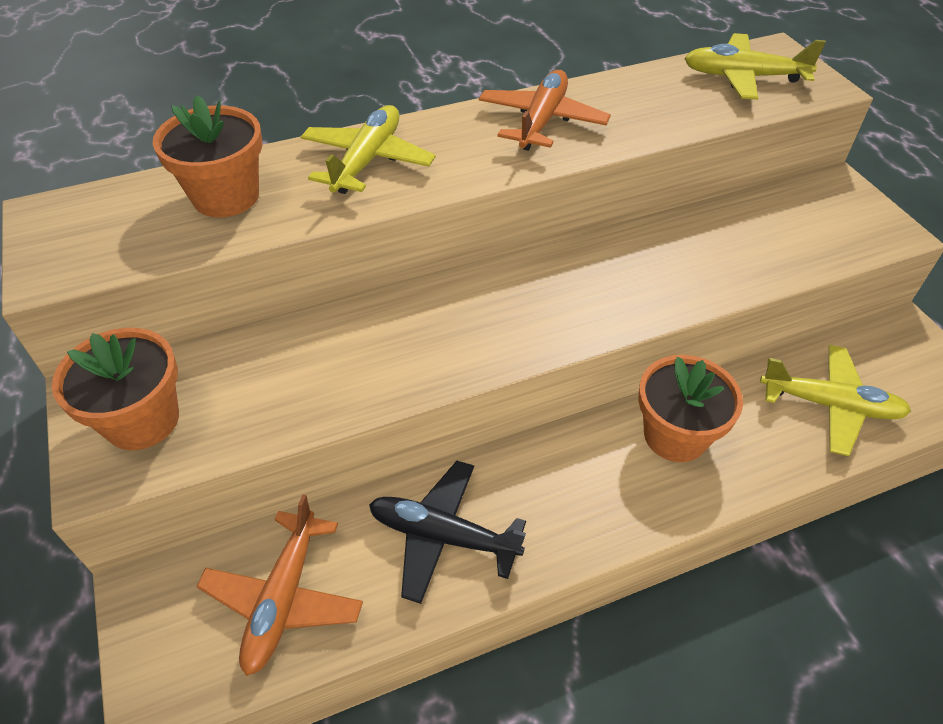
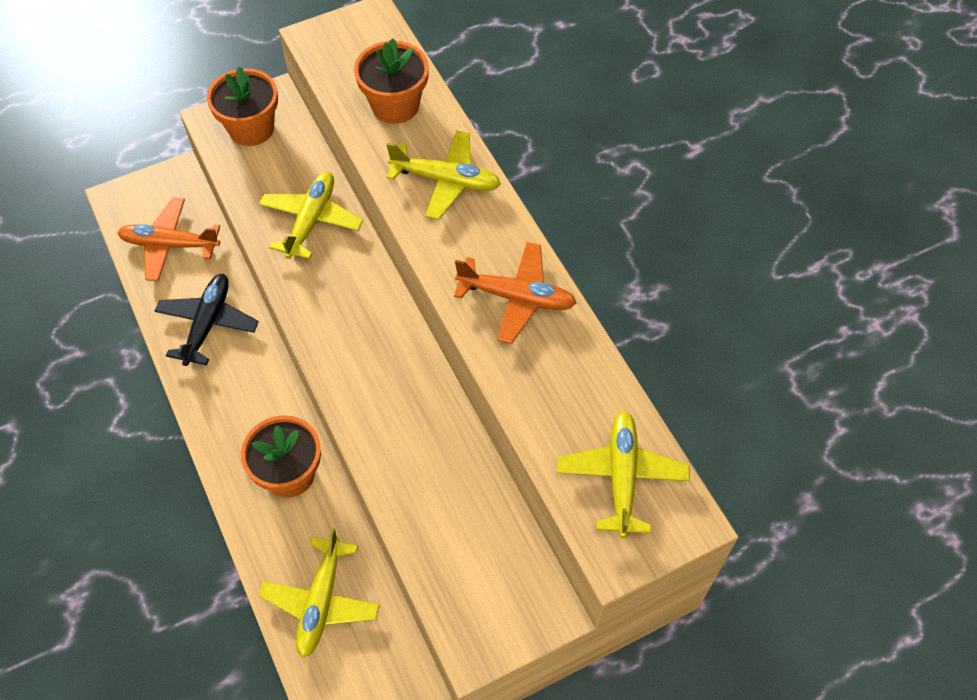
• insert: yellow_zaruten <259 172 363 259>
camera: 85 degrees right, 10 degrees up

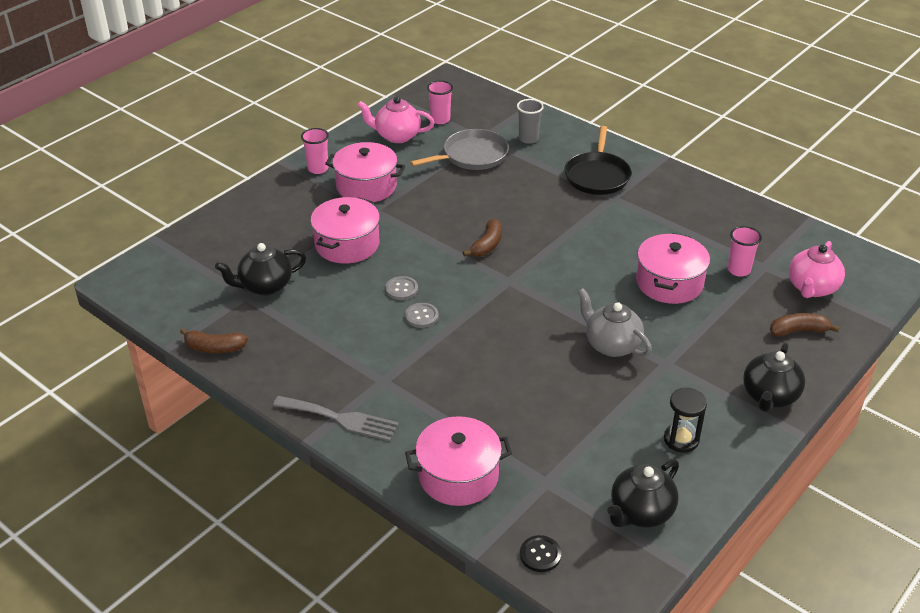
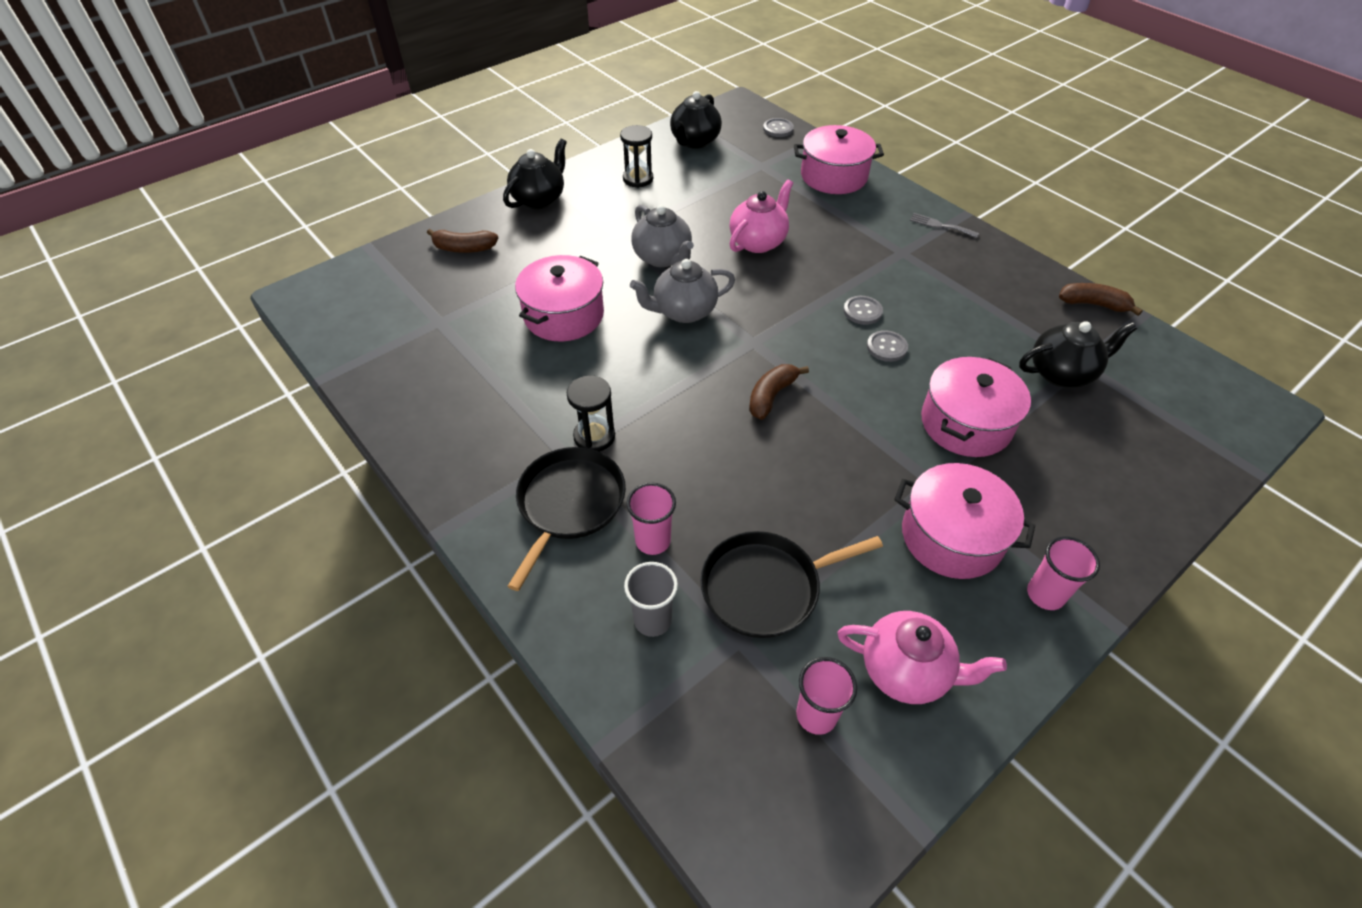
• insert: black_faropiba <567 376 615 452>
• move: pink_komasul <728 226 762 277> to <627 483 676 555>
• insert: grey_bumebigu <630 259 735 323>
• rotate: black_bumebigu <607 459 679 527> = <670 91 722 149> 150 degrees clockwise
• recolor: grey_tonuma <410 129 509 170> to black_tonuma <700 531 883 638>
• move: pink_bumebigu <789 241 845 298> to <730 179 793 253>
• recolor: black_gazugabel <520 535 561 572> to grey_gazugabel <763 118 794 137>
• resize: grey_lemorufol <273 396 399 441> = <910 213 979 238> x0.56
camera: 170 degrees left, 10 degrees up

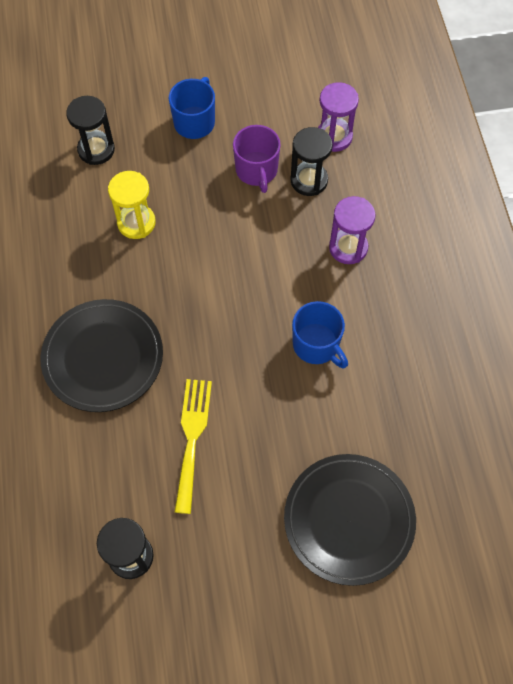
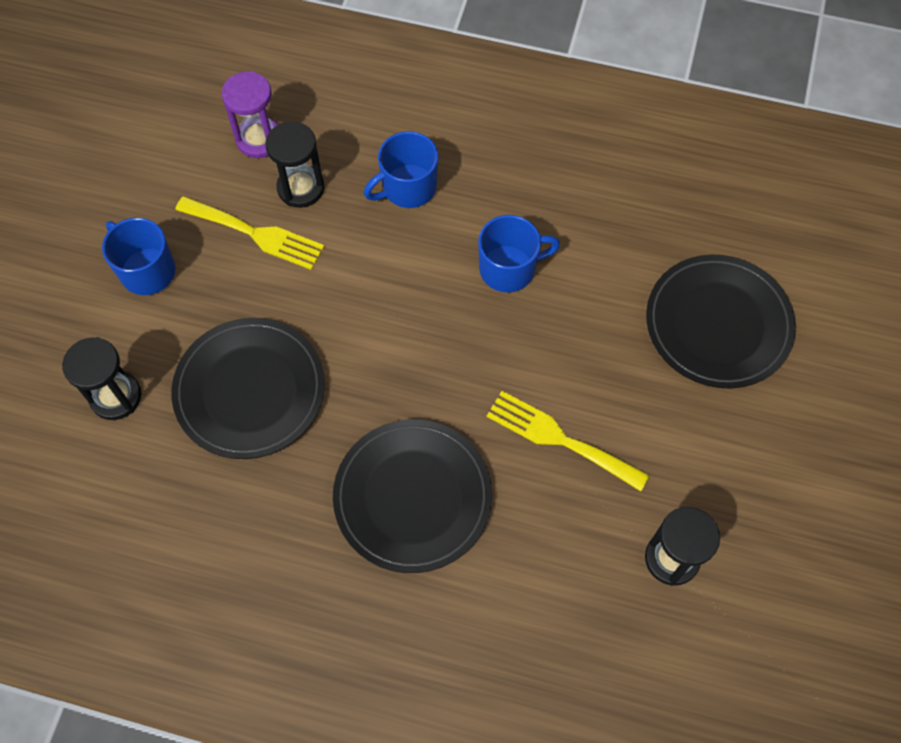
• replace: yellow_faropiba <108 171 156 239> to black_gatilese <171 318 325 459>
• replace: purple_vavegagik <233 125 281 193> to yellow_lemorufol <175 196 325 270>
• replace: purple_faropiba <329 196 376 264> to blue_vavegagik <364 131 438 208>
camera: 65 degrees left, 0 degrees up

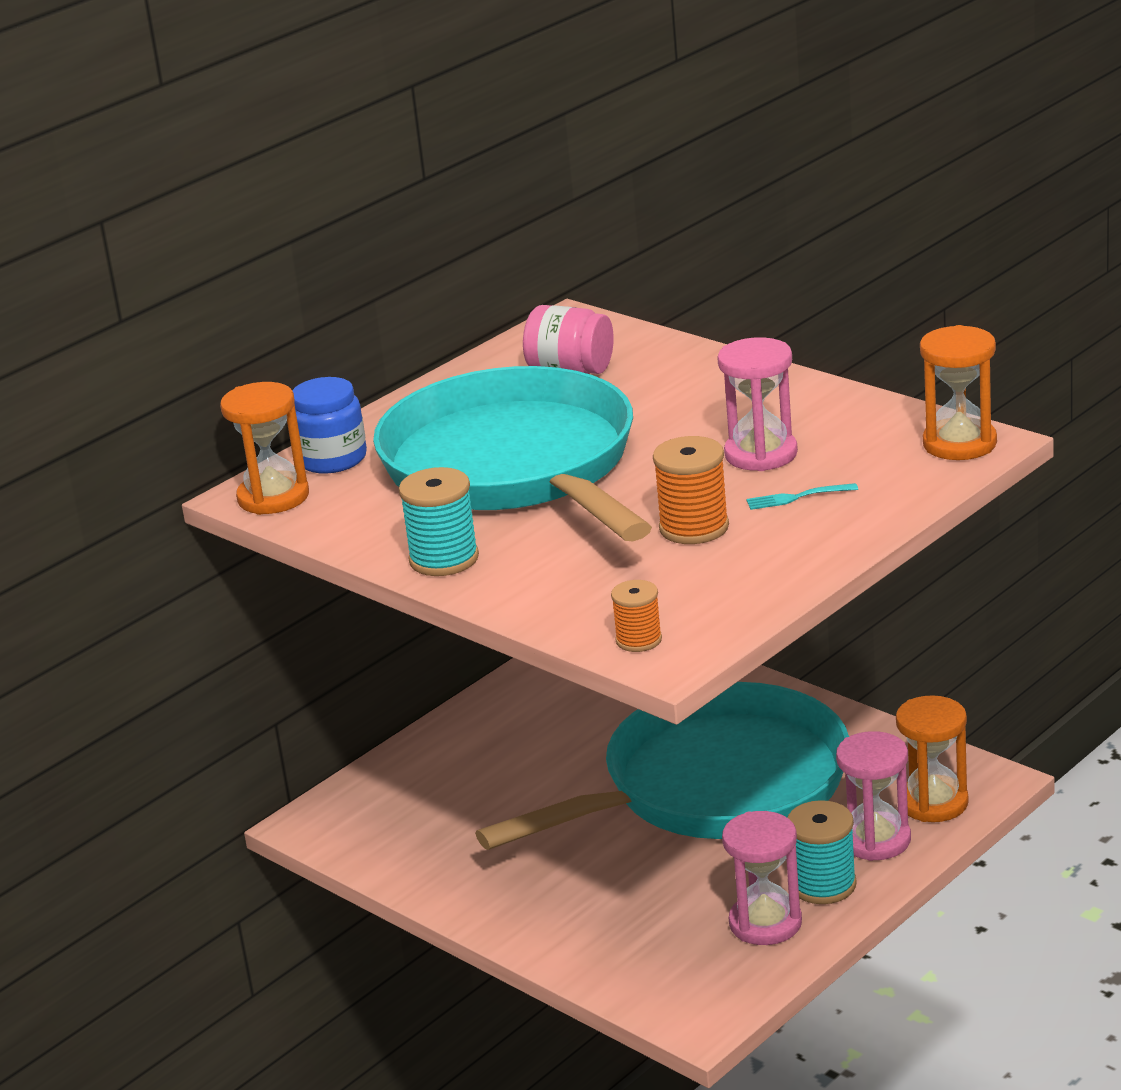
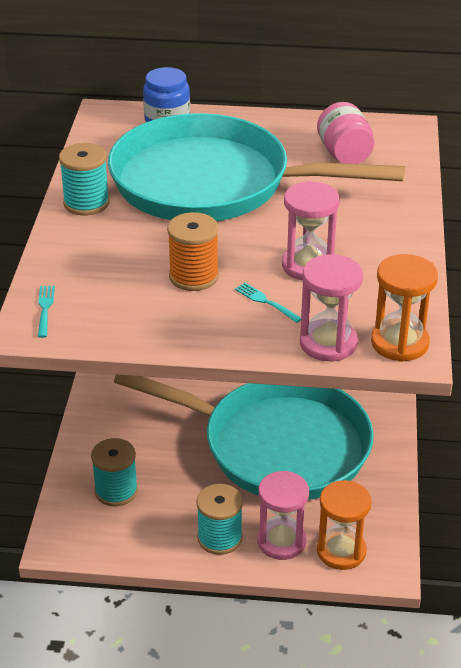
• replace: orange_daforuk <611 580 662 652> to turquoise_lemorufol <38 286 55 338>
• insert: turquoise_daforuk <91 438 138 506>
• rotate: turquoise_tonuma <373 366 652 541> = <108 113 405 221> 105 degrees counterclockwise
• move: pink_faropiba <722 811 802 945> to <300 254 363 361>
• delete: orange_faropiba <220 382 309 515>
camera: 50 degrees right, 10 degrees up

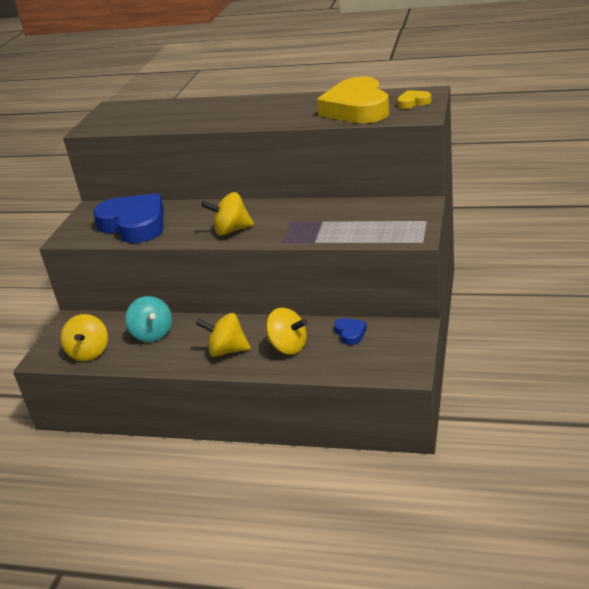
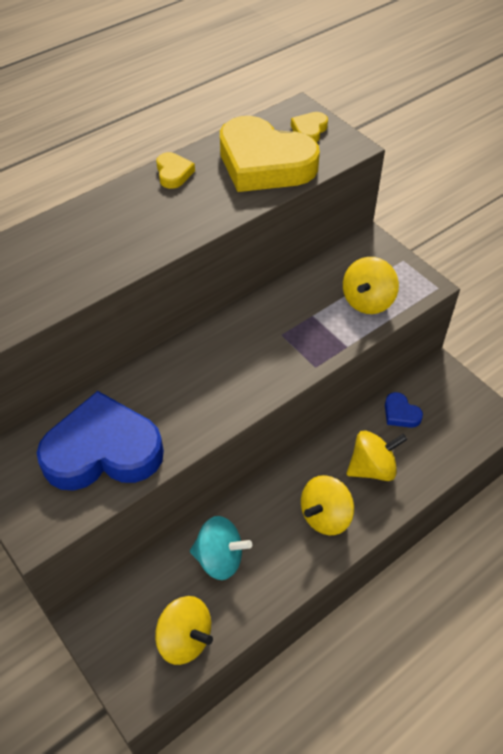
• insert: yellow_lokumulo <156 152 195 189>
• move: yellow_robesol <201 192 254 236> to <343 257 399 314>
• rotate: blue_lokumulo <334 318 367 345> = <385 392 423 428> 150 degrees counterclockwise
camera: 55 degrees left, 20 degrees up

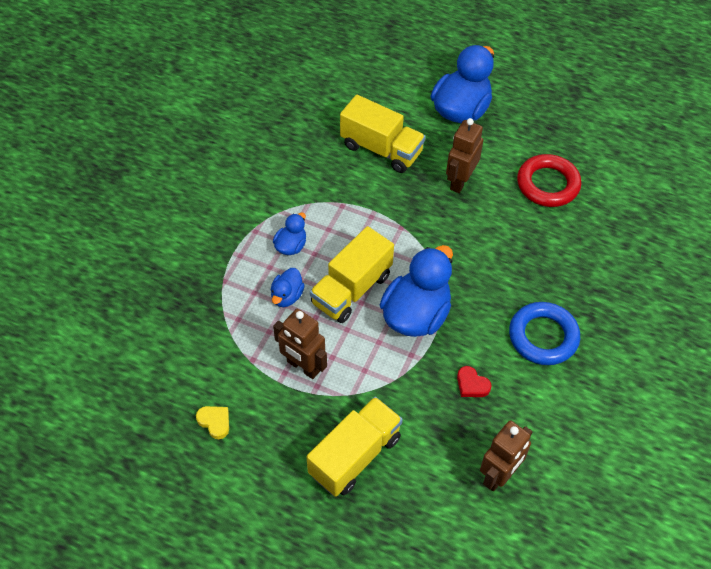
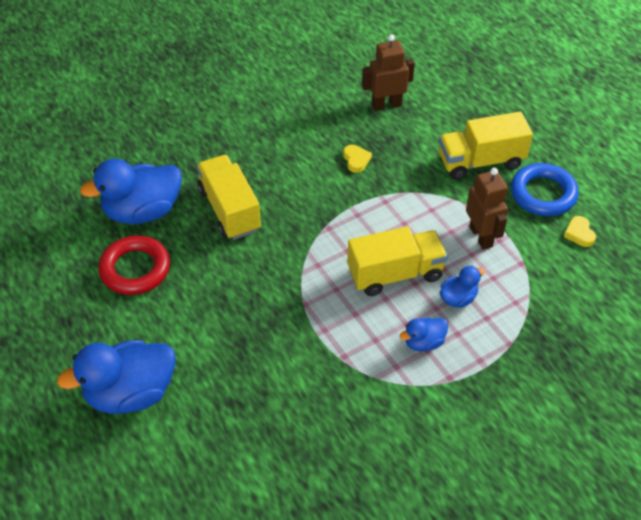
• move: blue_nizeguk <380 245 453 337> to <80 159 182 224>
• move: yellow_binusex <340 95 426 173> to <197 155 261 240>
• recolor: red_lokumulo <457 366 491 397> to yellow_lokumulo <343 145 372 173>
• move: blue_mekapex <509 302 580 365> to <511 163 579 216>
• delete: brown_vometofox <446 118 483 193>
camera: 145 degrees left, 5 degrees down

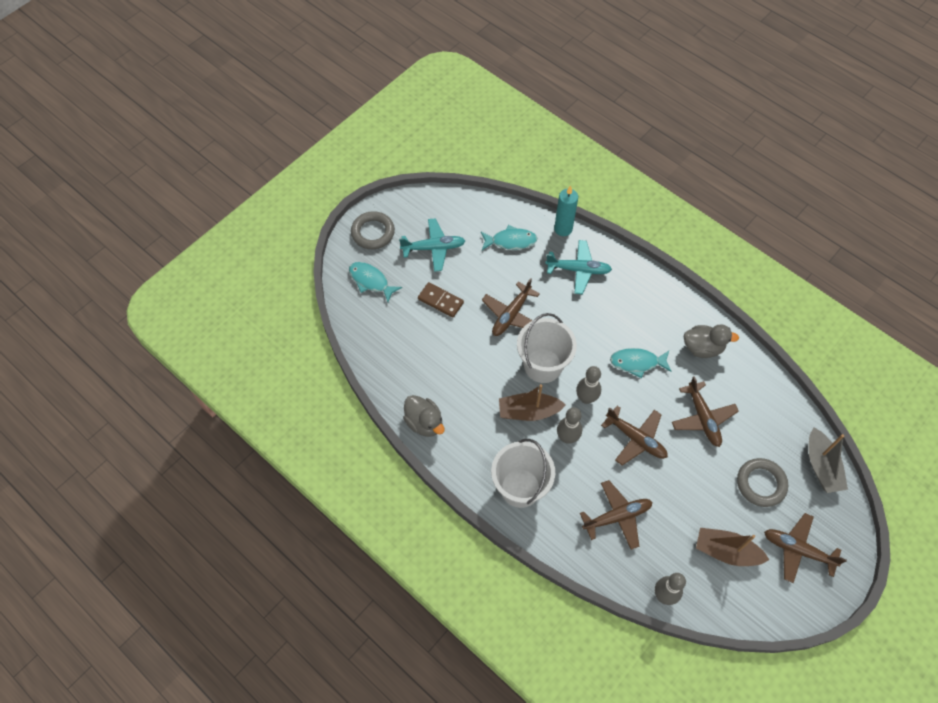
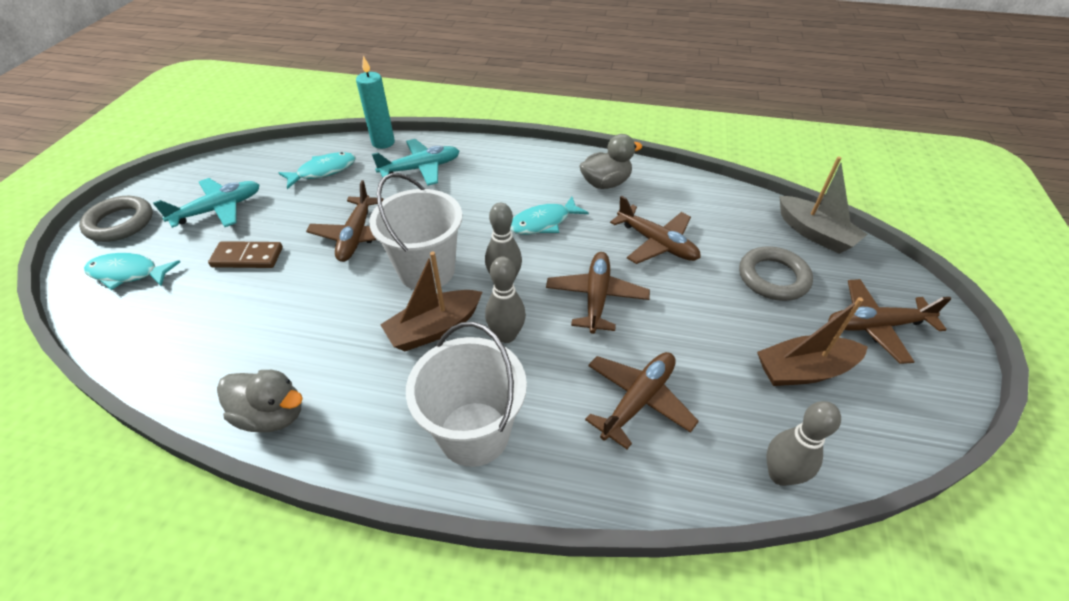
• rotate: brown_zaruten <601 406 668 465> = <546 252 650 334> 90 degrees counterclockwise
camera: 30 degrees left, 15 degrees down

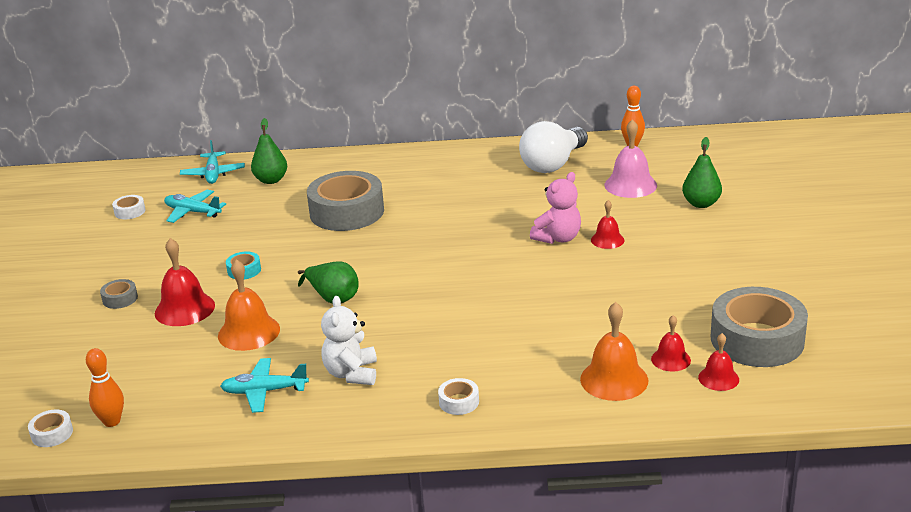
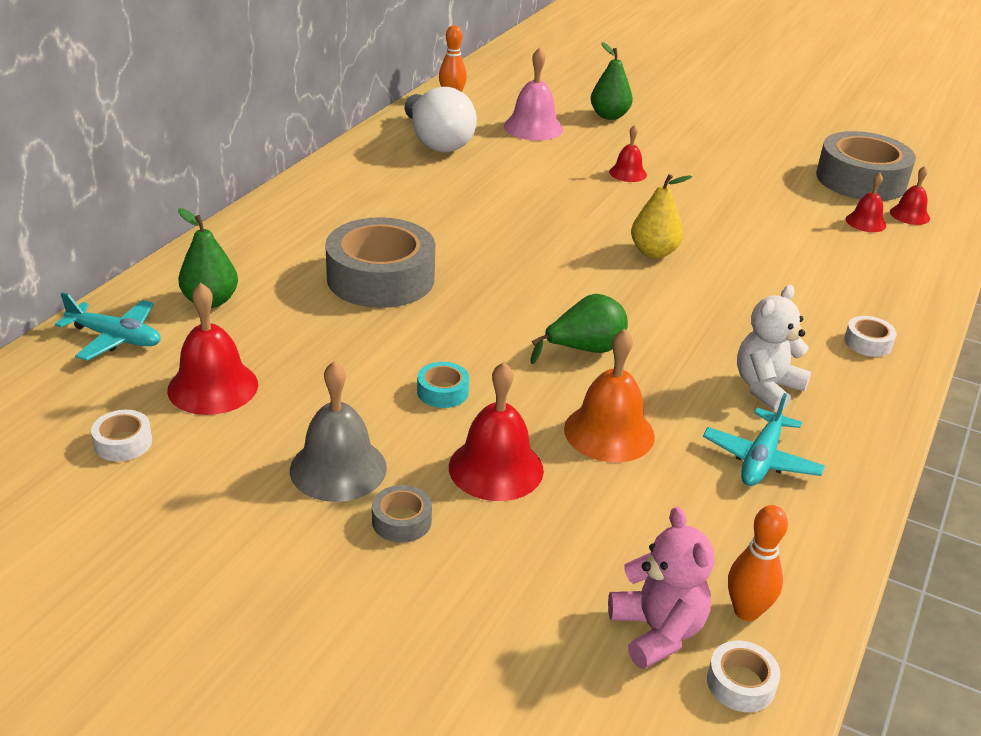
• replace: turquoise_zaruten <164 190 226 223> to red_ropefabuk <167 283 258 415>
• insert: grey_ropefabuk <290 361 387 502>
• move: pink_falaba <530 172 581 244> to <608 507 714 669>
• insert: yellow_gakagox <631 174 692 258>
• rotate: white_falaba <321 296 377 385> = <737 285 811 412> 105 degrees clockwise
• delete: orange_ropefabuk <580 302 648 401>
camera: 65 degrees left, 5 degrees up

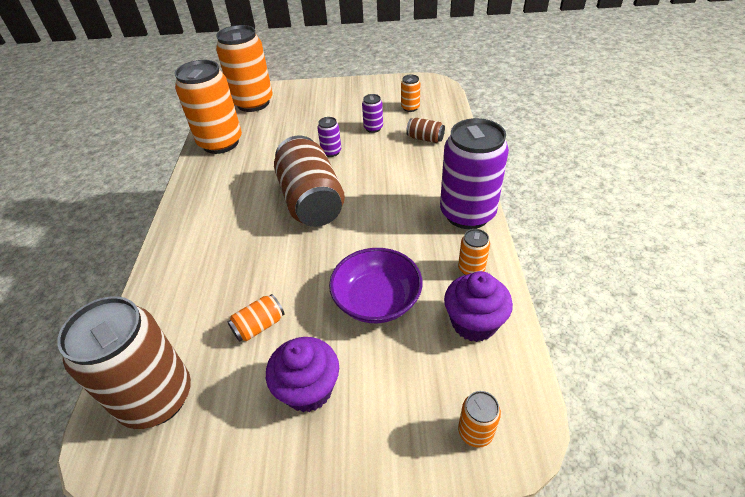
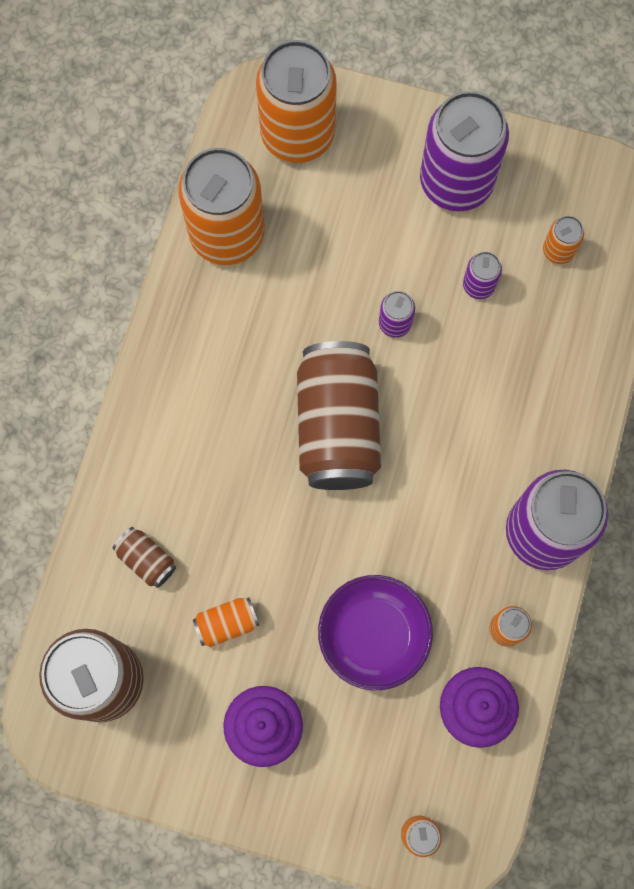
• move: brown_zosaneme <406 118 445 143> to <113 527 176 588>
• insert: purple_zosaneme <420 91 509 211>
camera: 15 degrees right, 30 degrees up

